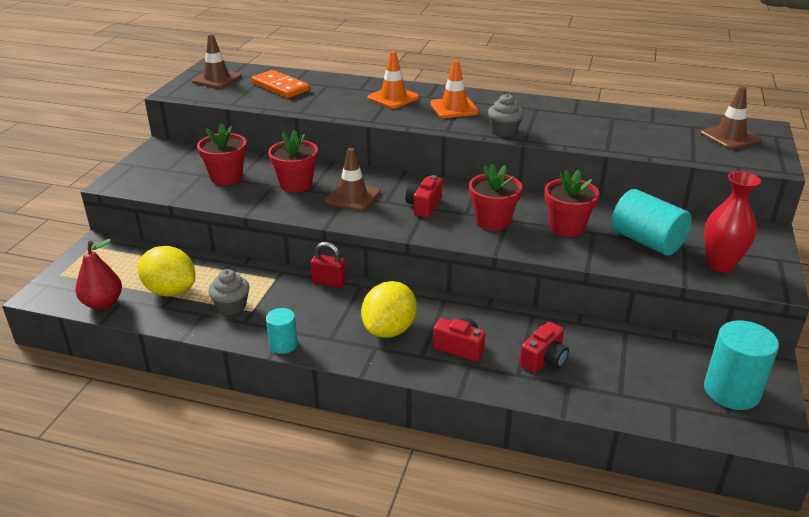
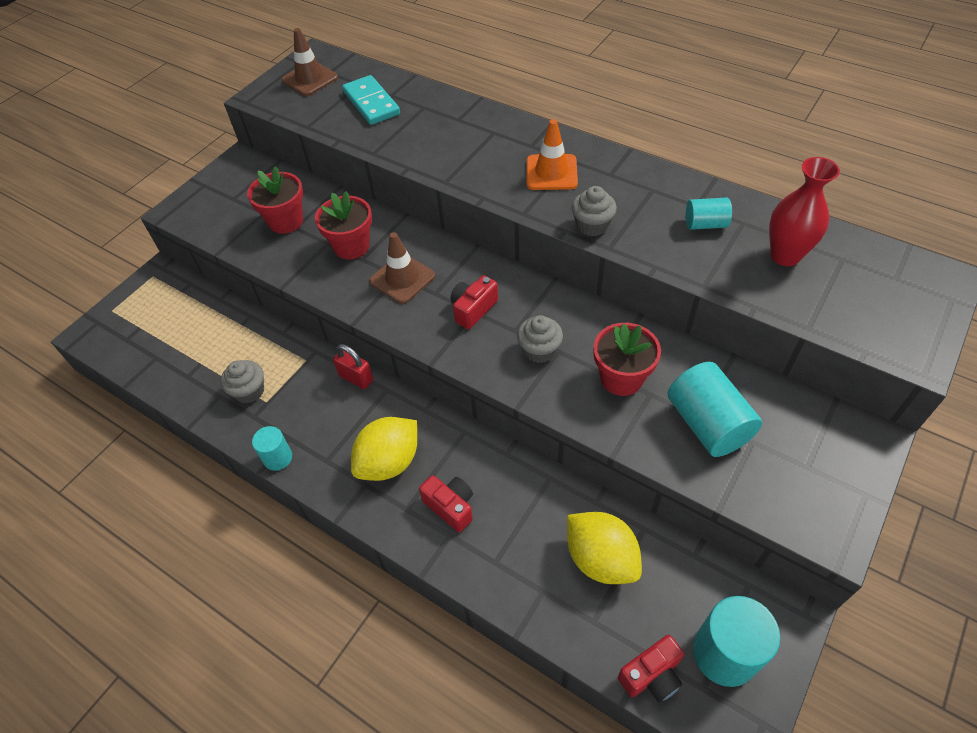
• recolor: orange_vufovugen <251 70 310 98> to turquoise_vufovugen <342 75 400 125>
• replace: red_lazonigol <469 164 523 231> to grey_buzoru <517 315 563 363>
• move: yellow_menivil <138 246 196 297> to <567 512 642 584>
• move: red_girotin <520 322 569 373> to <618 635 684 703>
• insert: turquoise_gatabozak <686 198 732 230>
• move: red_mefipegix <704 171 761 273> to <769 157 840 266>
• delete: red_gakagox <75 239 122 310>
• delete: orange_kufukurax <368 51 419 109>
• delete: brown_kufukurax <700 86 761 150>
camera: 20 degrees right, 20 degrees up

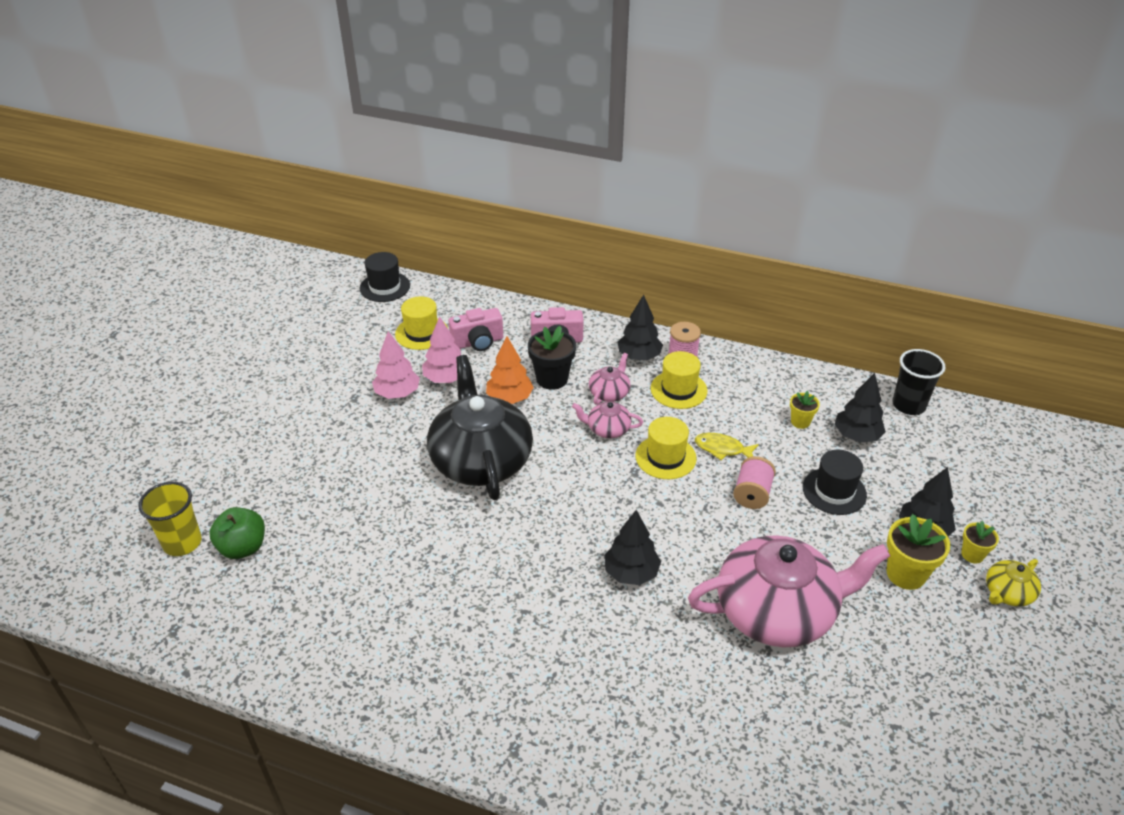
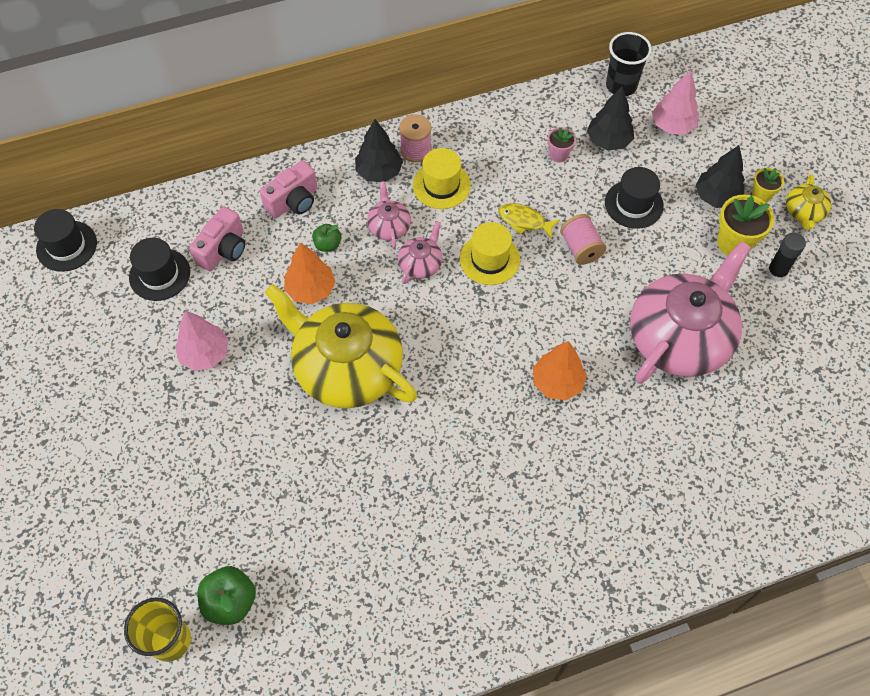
• recolor: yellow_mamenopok <395 296 448 350> to black_mamenopok <129 238 190 301>
• recolor: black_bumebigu <427 355 533 501> to yellow_bumebigu <265 284 417 408>
• replace: black_lazonigol <528 326 576 390> to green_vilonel <312 224 341 252>
• rotate: pink_bumebigu <572 401 643 438> = <398 221 442 284> 150 degrees clockwise
• rotate: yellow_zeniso <695 433 759 460> = <498 203 560 239> 45 degrees clockwise
• recolor: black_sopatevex <604 510 661 585> to orange_sopatevex <533 341 587 400>
• recolor: yellow_lazonigol <790 391 820 429> to pink_lazonigol <548 127 576 162>
• move: pink_sopatevex <422 316 461 383> to <652 71 699 134>
• insert: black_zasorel <767 233 806 282>
camera: 40 degrees left, 20 degrees up

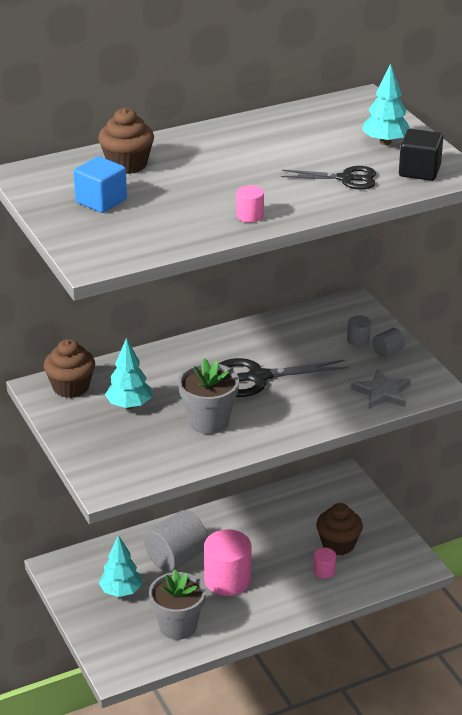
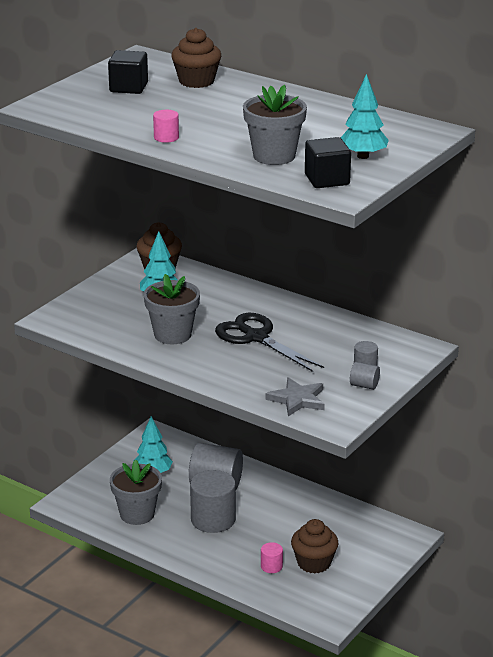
• recolor: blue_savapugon <74 156 127 213> to black_savapugon <108 50 148 94>
• recolor: pink_gatabozak <204 529 252 596> to grey_gatabozak <190 470 236 533>
• replace: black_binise <281 166 376 189> to grey_lazonigol <243 85 307 165>
camera: 60 degrees right, 5 degrees down

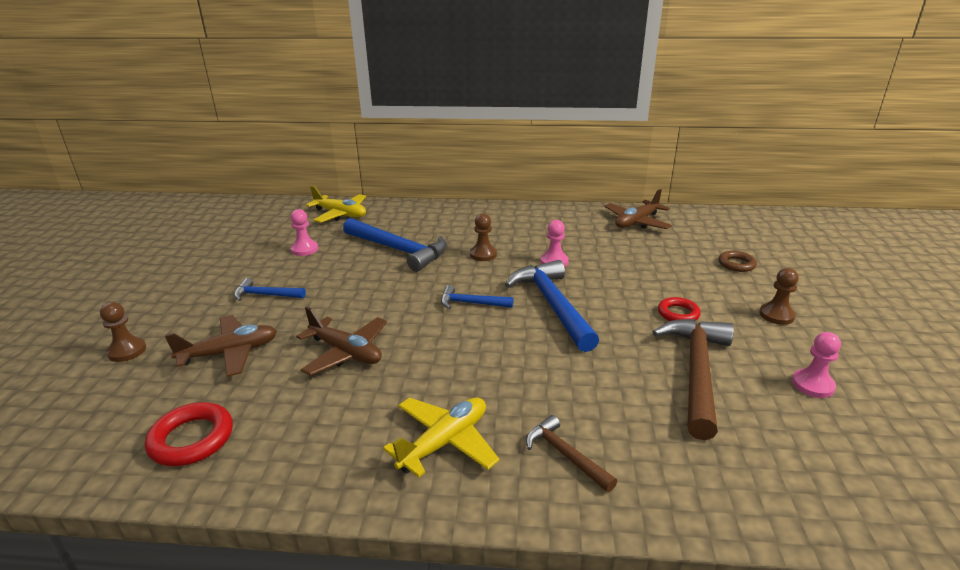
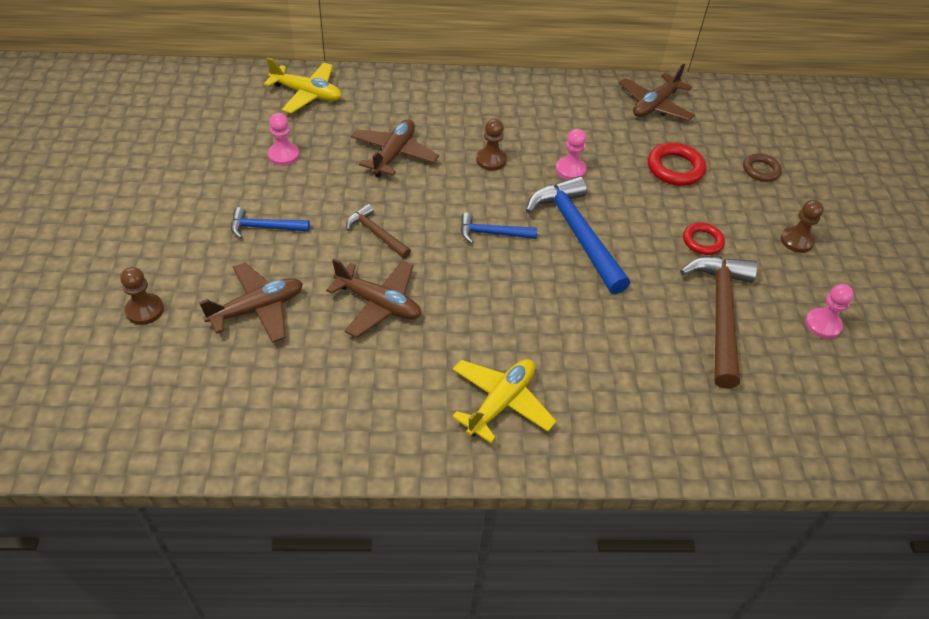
• move: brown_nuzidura <526 415 617 492> to <346 204 411 259>
• replace: blue_nuzidura <343 218 447 272> to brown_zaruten <351 120 439 178>
• move: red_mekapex <145 402 233 466> to <648 143 706 186>
camera: 10 degrees left, 20 degrees up

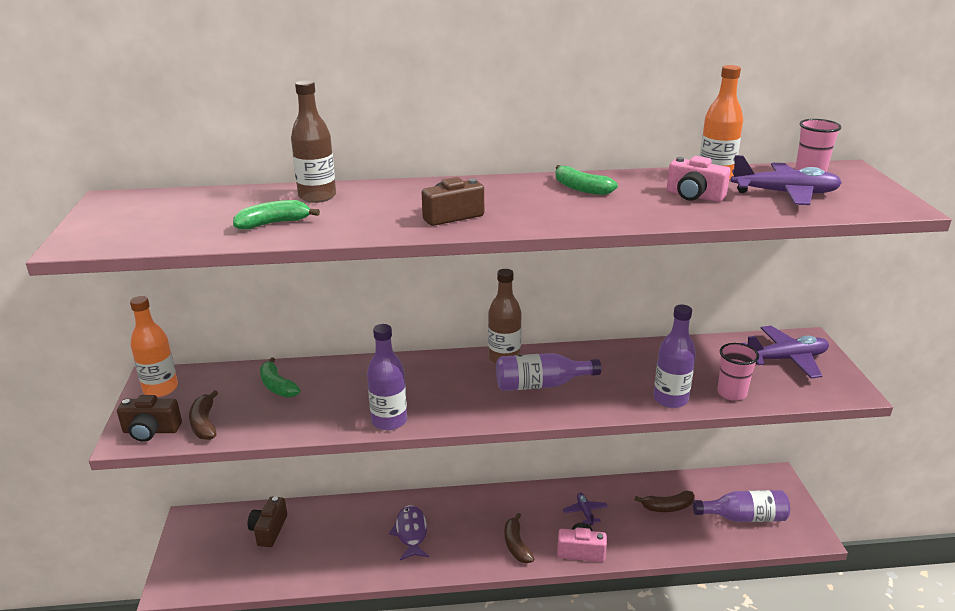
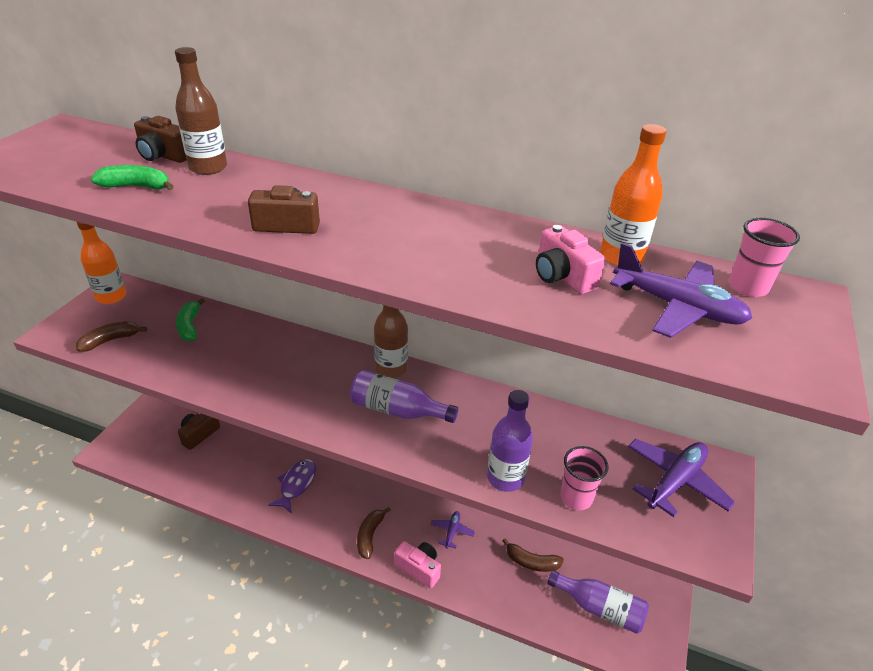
• rotate: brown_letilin <189 390 218 440> = <76 321 147 352> 45 degrees clockwise
• move: brown_girotin <117 395 182 442> to <134 116 187 163>
• rotate: purple_zaruten <742 326 829 379> = <628 439 735 517> 60 degrees counterclockwise
• delete: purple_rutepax <367 324 407 430>
• delete: green_letilin <555 165 618 195>
camera: 25 degrees right, 10 degrees up

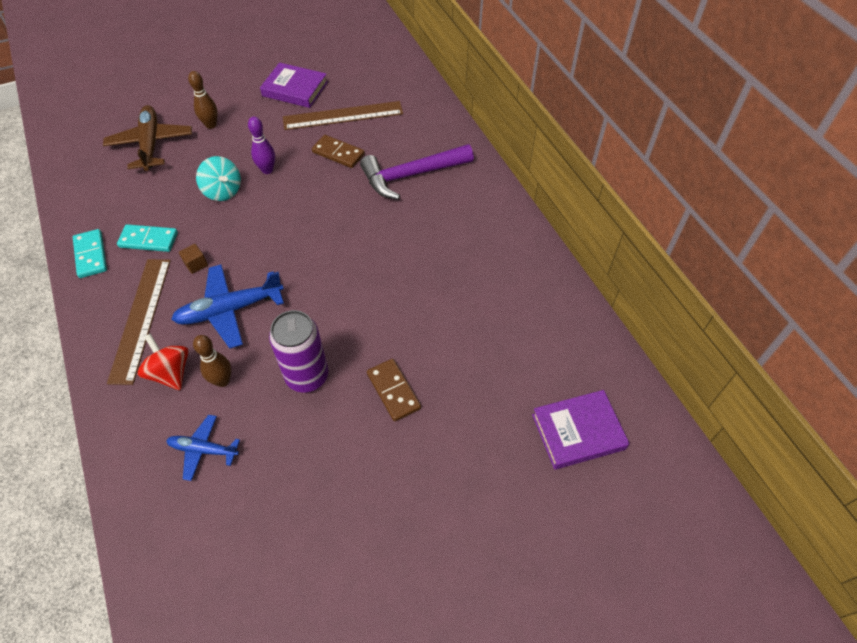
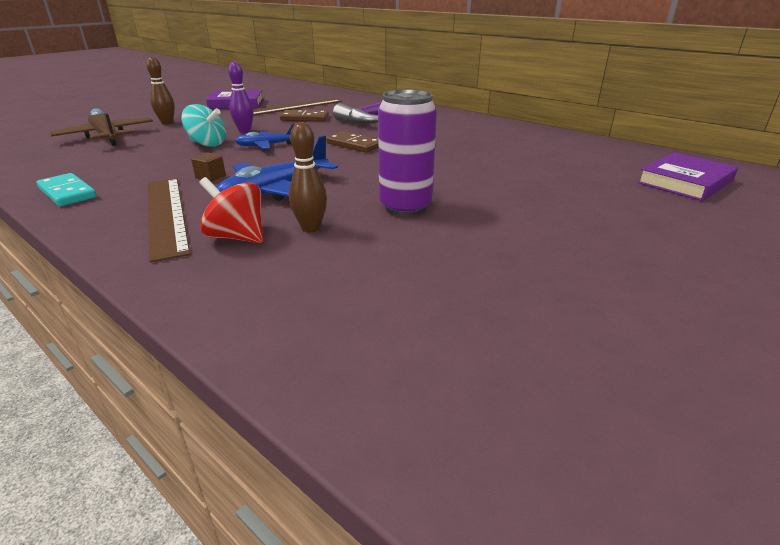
• move: blue_zaruten <166 415 240 481> to <235 124 294 149>
• move: brown_vufovugen <367 359 421 422> to <326 131 378 153>
• delete: turquoise_vufovugen <117 224 178 252>
camera: 25 degrees left, 25 degrees down

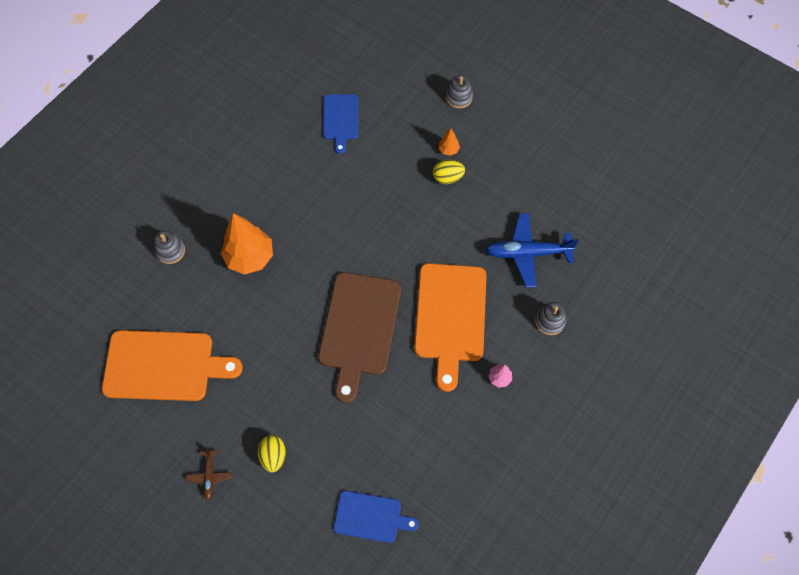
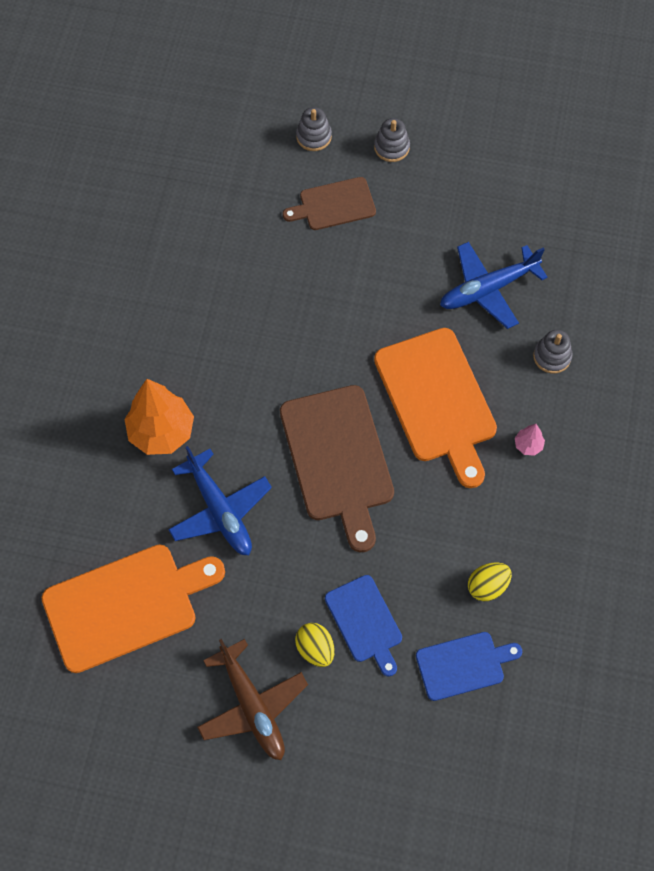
• insert: blue_zaruten <168 446 272 555>
• resize: brown_zaruten <186 447 232 500> = <197 639 308 760> x1.98
• replace: orange_sopatevex <439 128 460 156> to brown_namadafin <283 177 376 230>
• move: blue_namadafin <323 94 358 154> to <325 575 402 676>
• move: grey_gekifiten <154 231 185 264> to <374 118 410 162>
• move: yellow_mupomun <433 160 465 184> to <468 563 512 601>
camera: 25 degrees left, 0 degrees up

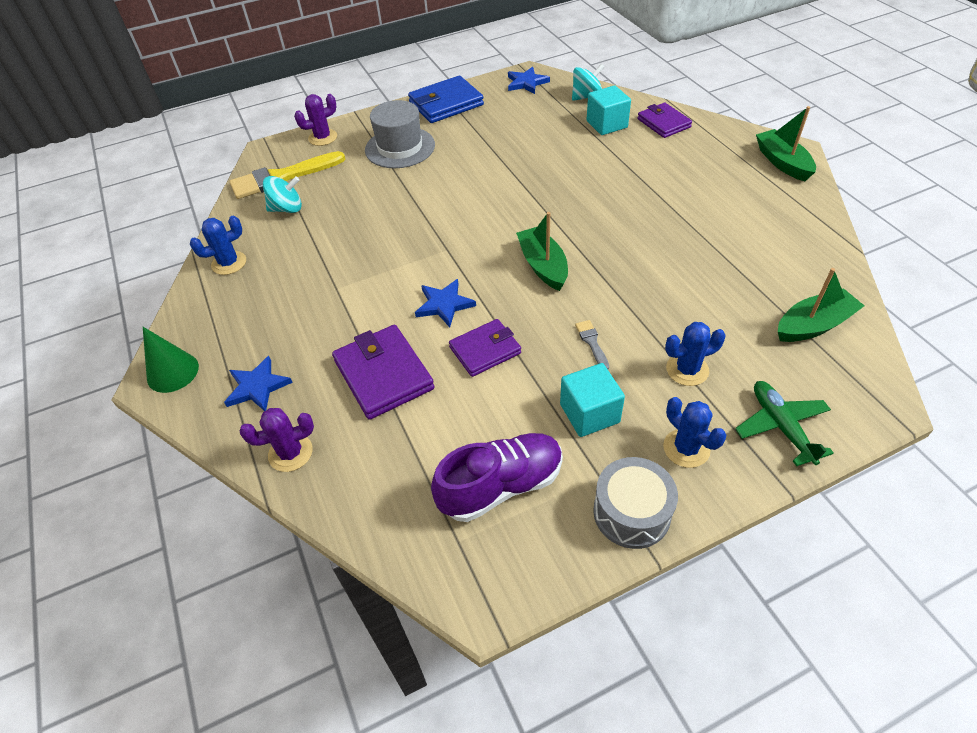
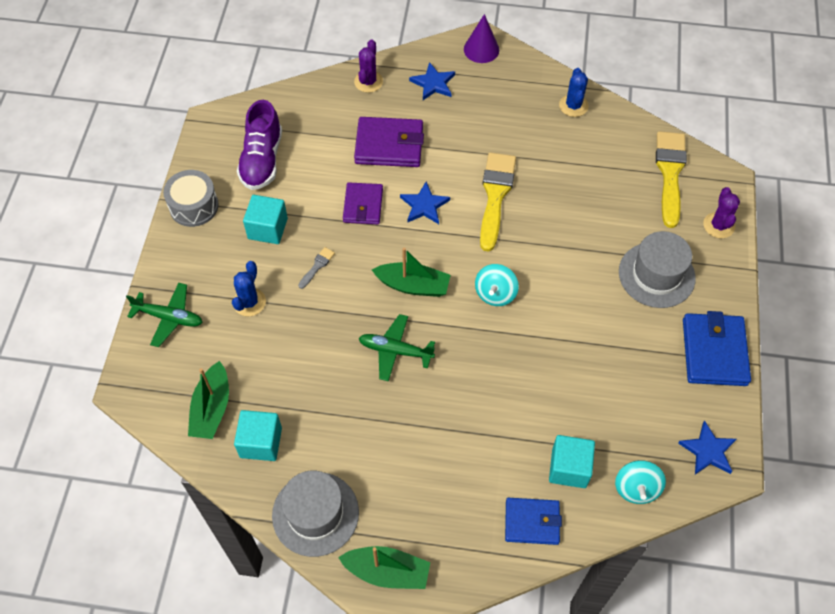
• insert: turquoise_savapugon <234 410 282 461>
• insert: grey_mamenopok <272 471 359 557>
• rotate: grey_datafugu <575 320 609 369> = <298 247 335 289> 75 degrees counterclockwise
• insert: green_zaruten <359 314 435 381>
• recolor: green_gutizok <143 327 199 393> to purple_gutizok <464 14 499 63>
• move: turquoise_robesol <263 176 302 213> to <475 264 519 306>
• insert: yellow_datafugu <480 152 516 252>
• recolor: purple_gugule <638 102 692 138> to blue_gugule <505 498 562 545>
• delete: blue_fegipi <663 397 726 468>
camera: 120 degrees right, 10 degrees up

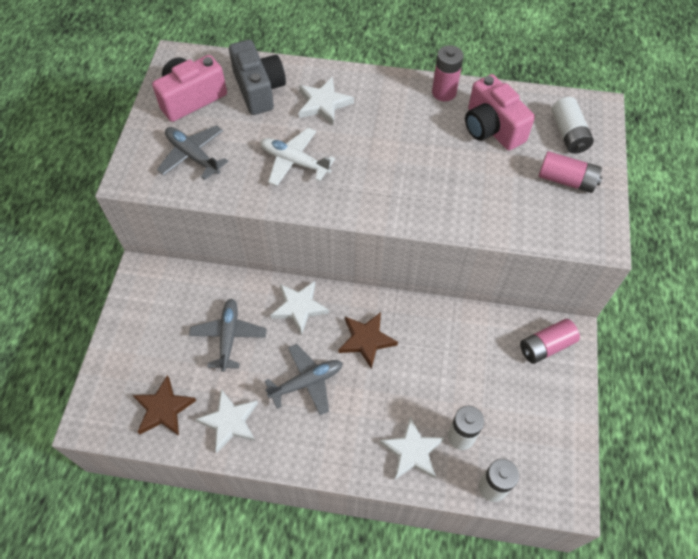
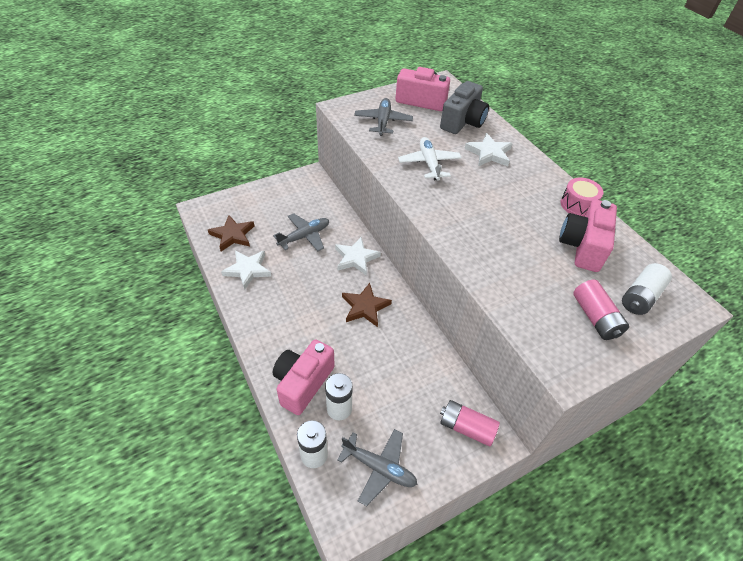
• replace: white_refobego <380 416 444 480> to pink_girotin <273 339 335 415>
• move: grey_zaruten <265 344 343 415> to <337 429 417 506>
• replace: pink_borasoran <432 45 464 101> to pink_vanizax <561 177 603 216>
camera: 50 degrees right, 10 degrees down

